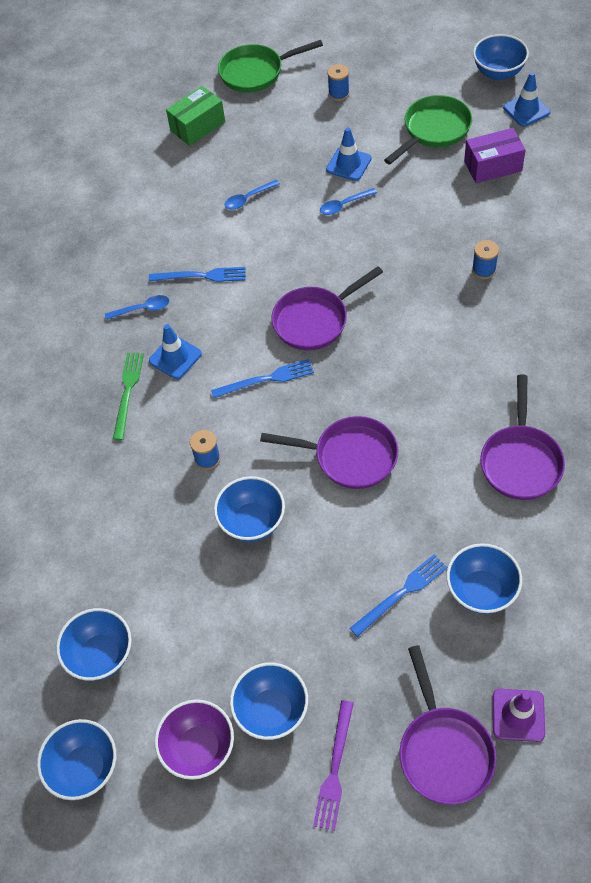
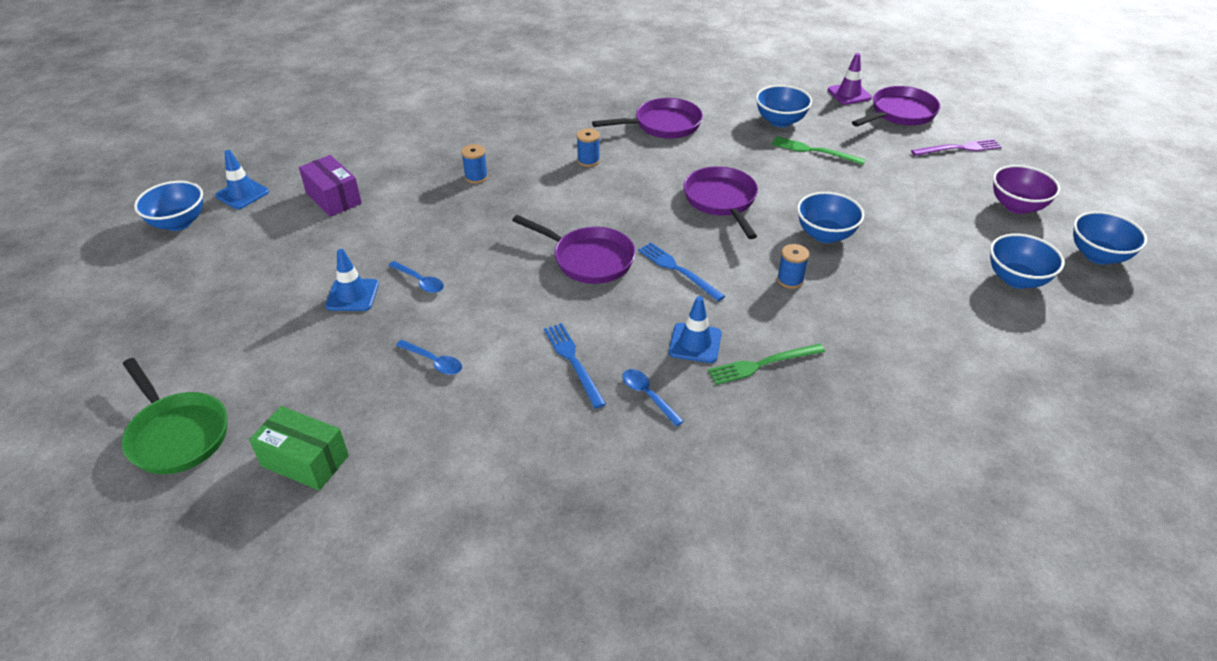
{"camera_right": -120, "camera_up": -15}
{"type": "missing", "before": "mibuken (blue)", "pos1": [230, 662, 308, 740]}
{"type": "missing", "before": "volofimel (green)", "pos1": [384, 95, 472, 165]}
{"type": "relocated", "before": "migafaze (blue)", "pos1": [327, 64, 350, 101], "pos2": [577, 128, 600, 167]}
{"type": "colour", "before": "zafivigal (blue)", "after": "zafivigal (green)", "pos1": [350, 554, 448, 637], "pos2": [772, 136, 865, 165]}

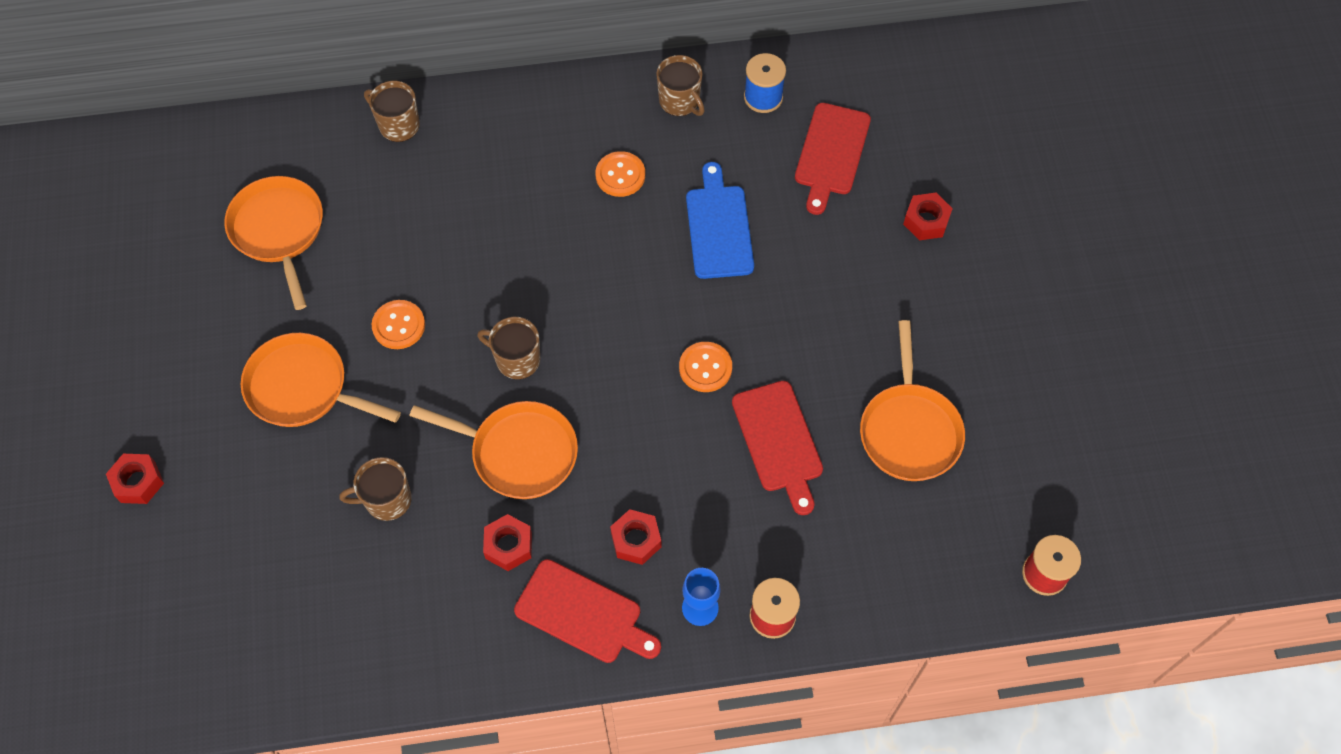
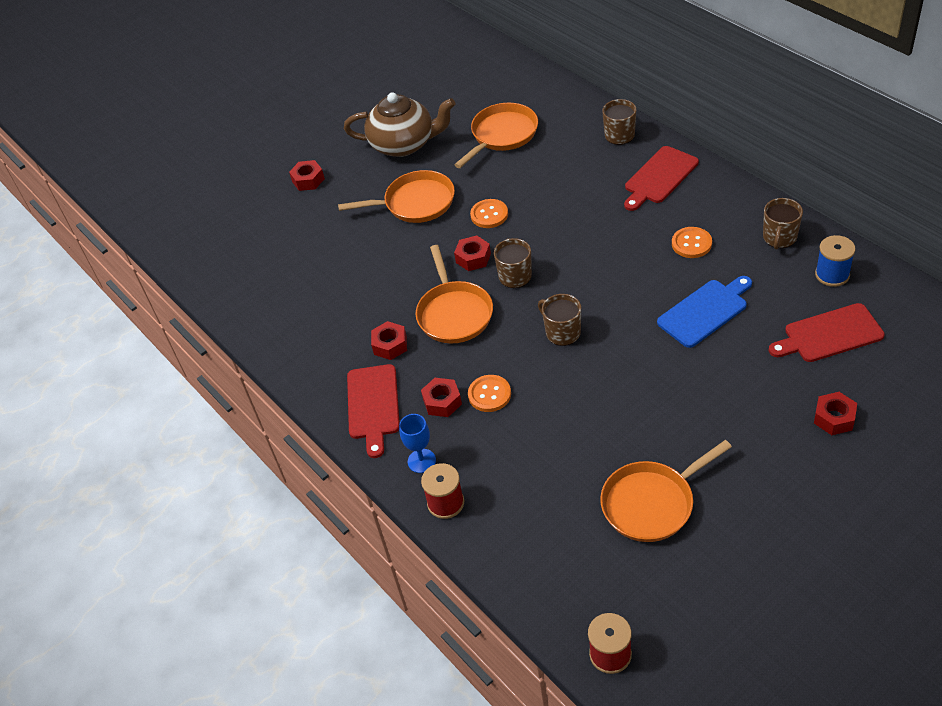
{"camera_right": 65, "camera_up": -15}
{"type": "appeared", "after": "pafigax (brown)", "pos2": [344, 92, 455, 157]}
{"type": "appeared", "after": "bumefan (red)", "pos2": [454, 236, 491, 271]}
{"type": "relocated", "before": "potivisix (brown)", "pos1": [339, 457, 412, 521], "pos2": [538, 294, 581, 346]}
{"type": "relocated", "before": "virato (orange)", "pos1": [679, 342, 732, 392], "pos2": [468, 375, 511, 412]}
{"type": "relocated", "before": "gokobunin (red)", "pos1": [732, 381, 823, 515], "pos2": [624, 146, 699, 211]}
{"type": "spun", "before": "volofimel (orange)", "pos1": [241, 333, 401, 427], "pos2": [338, 170, 455, 223], "turn": 90}

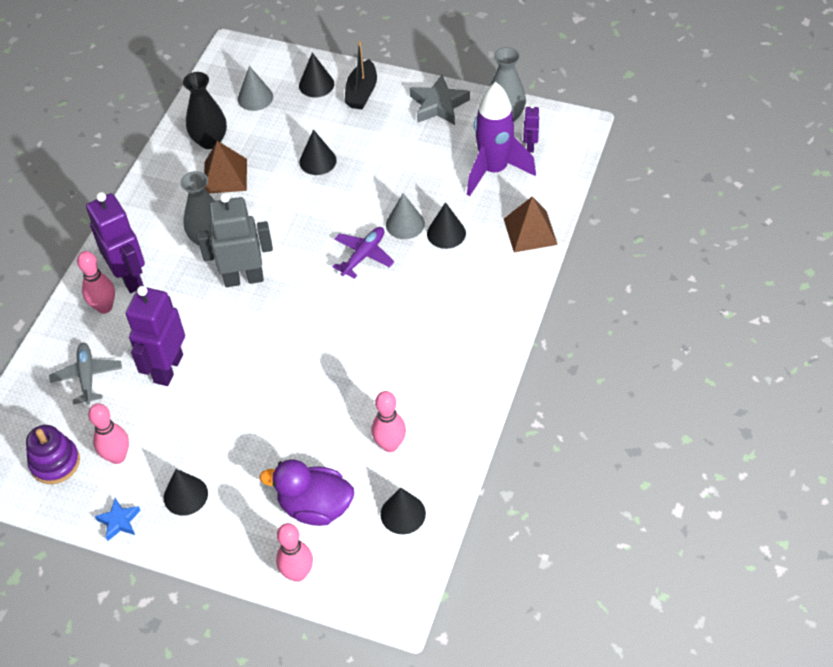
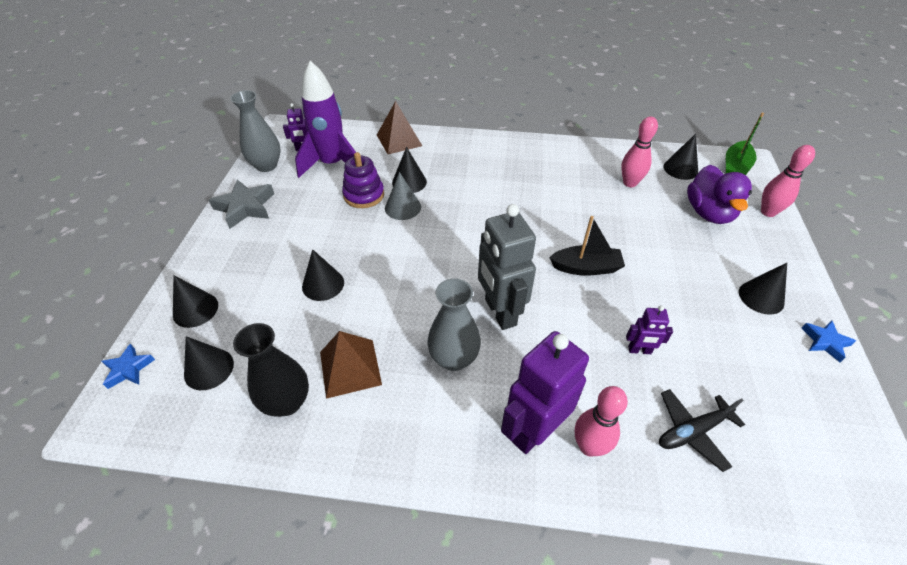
{"camera_right": -105, "camera_up": -5}
{"type": "missing", "before": "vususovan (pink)", "pos1": [88, 404, 129, 464]}
{"type": "missing", "before": "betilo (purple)", "pos1": [332, 227, 394, 279]}
{"type": "appeared", "after": "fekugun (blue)", "pos2": [102, 344, 155, 389]}
{"type": "appeared", "after": "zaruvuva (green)", "pos2": [726, 113, 764, 175]}
{"type": "relocated", "before": "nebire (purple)", "pos1": [26, 425, 80, 484], "pos2": [342, 152, 384, 208]}
{"type": "relocated", "before": "zaruvuva (black)", "pos1": [344, 41, 377, 110], "pos2": [549, 216, 625, 276]}
{"type": "colour", "before": "betilo (grey)", "after": "betilo (black)", "pos1": [49, 343, 122, 405], "pos2": [659, 389, 745, 472]}
{"type": "colour", "before": "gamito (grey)", "after": "gamito (black)", "pos1": [238, 66, 273, 111], "pos2": [184, 336, 234, 390]}
{"type": "size", "before": "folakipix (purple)", "pos1": [126, 286, 185, 386], "pos2": [626, 305, 673, 354], "scale": 0.48}

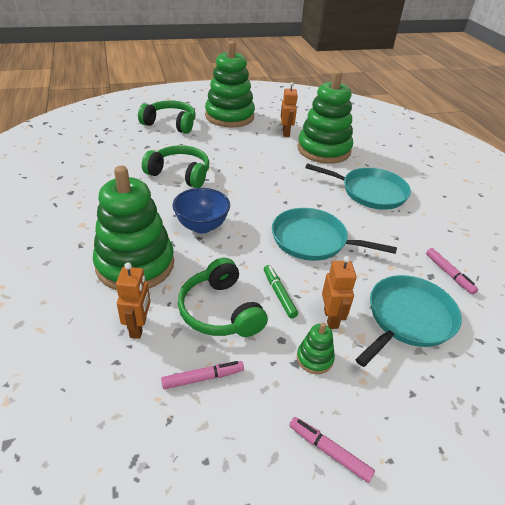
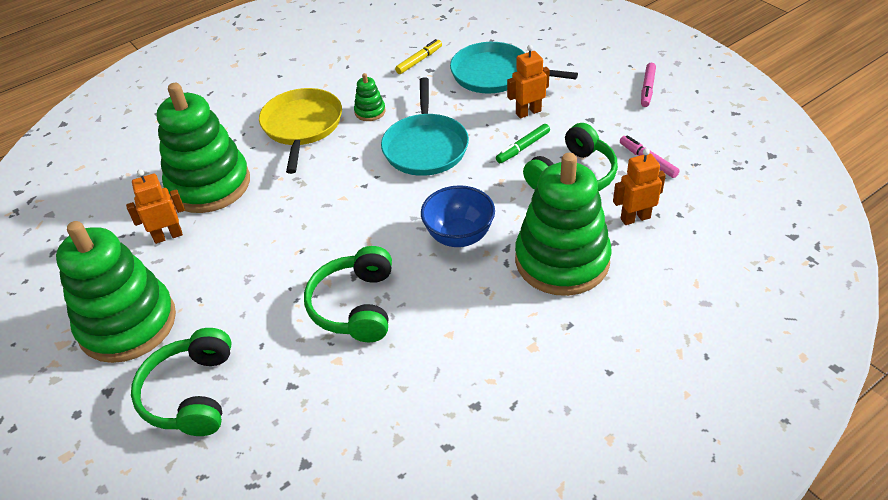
{"camera_right": -105, "camera_up": 5}
{"type": "relocated", "before": "nebire (green)", "pos1": [297, 323, 335, 374], "pos2": [354, 73, 386, 121]}
{"type": "colour", "before": "volofimel (turquoise)", "after": "volofimel (yellow)", "pos1": [305, 163, 411, 210], "pos2": [259, 88, 342, 174]}
{"type": "colour", "before": "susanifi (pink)", "after": "susanifi (yellow)", "pos1": [426, 248, 478, 294], "pos2": [395, 39, 442, 74]}

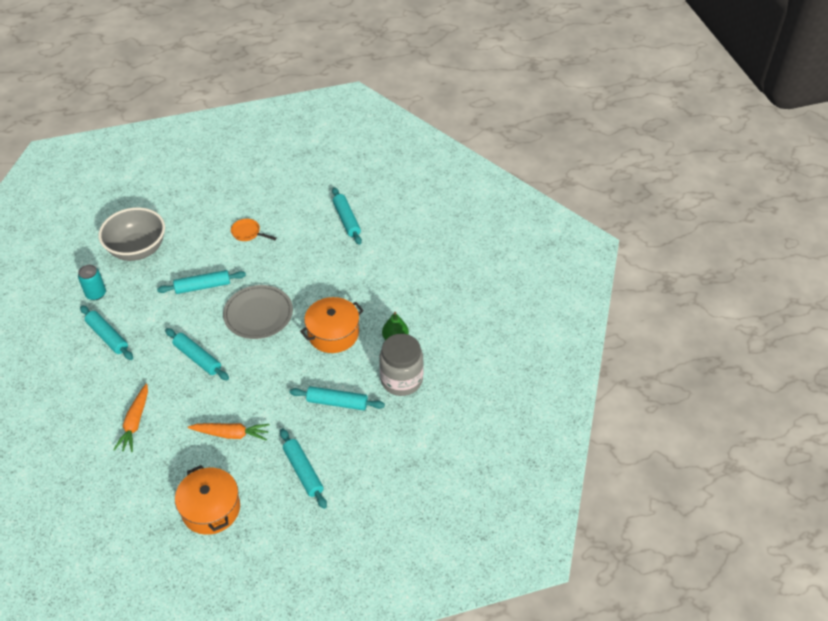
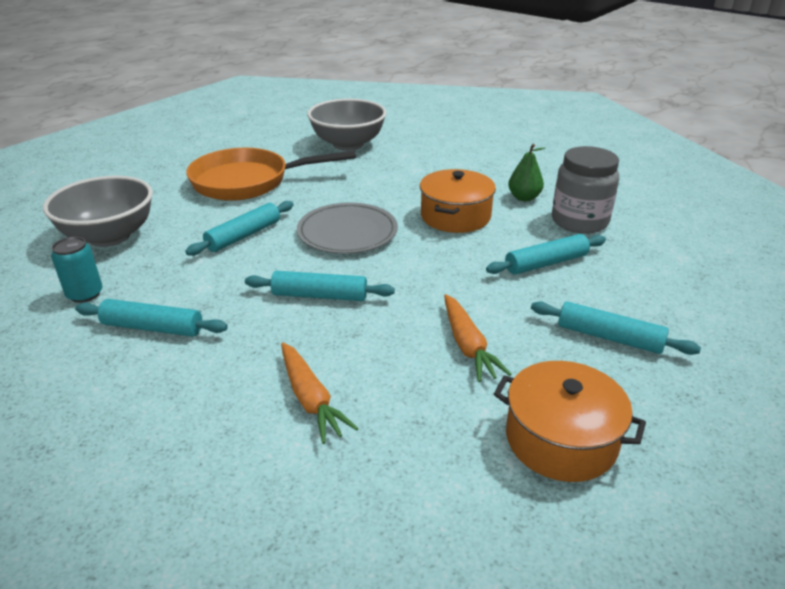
{"camera_right": -35, "camera_up": -15}
{"type": "exchanged", "before": "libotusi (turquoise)", "after": "mibuken (grey)", "pos1": [332, 187, 362, 245], "pos2": [307, 98, 386, 151]}
{"type": "spun", "before": "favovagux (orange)", "pos1": [188, 423, 270, 441], "pos2": [444, 294, 512, 382], "turn": 105}
{"type": "size", "before": "volofimel (orange)", "pos1": [231, 219, 277, 241], "pos2": [186, 148, 356, 201], "scale": 2.44}

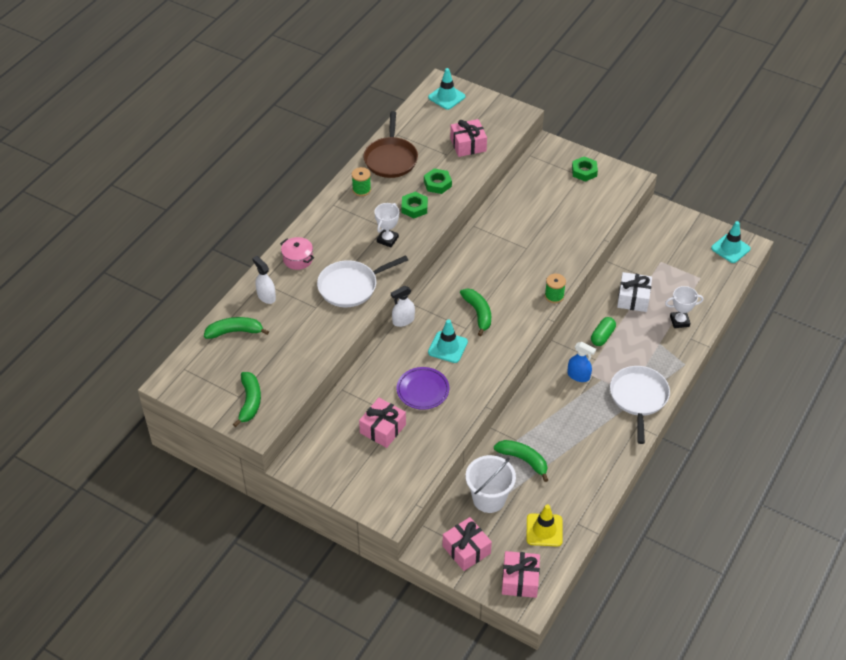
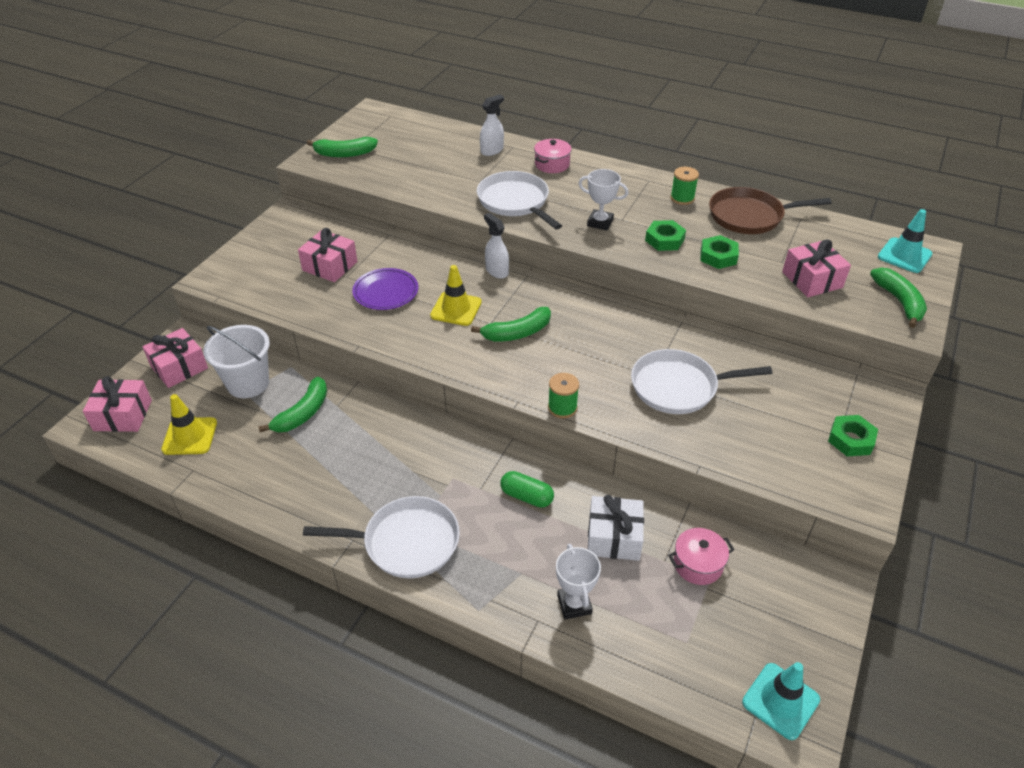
{"camera_right": 85, "camera_up": -5}
{"type": "missing", "before": "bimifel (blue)", "pos1": [567, 342, 596, 382]}
{"type": "appeared", "after": "volofimel (white)", "pos2": [631, 349, 772, 414]}
{"type": "appeared", "after": "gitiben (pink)", "pos2": [668, 528, 735, 585]}
{"type": "relocated", "before": "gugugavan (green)", "pos1": [204, 317, 269, 339], "pos2": [870, 268, 927, 328]}
{"type": "colour", "before": "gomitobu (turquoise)", "after": "gomitobu (yellow)", "pos1": [428, 319, 468, 363], "pos2": [430, 265, 482, 326]}

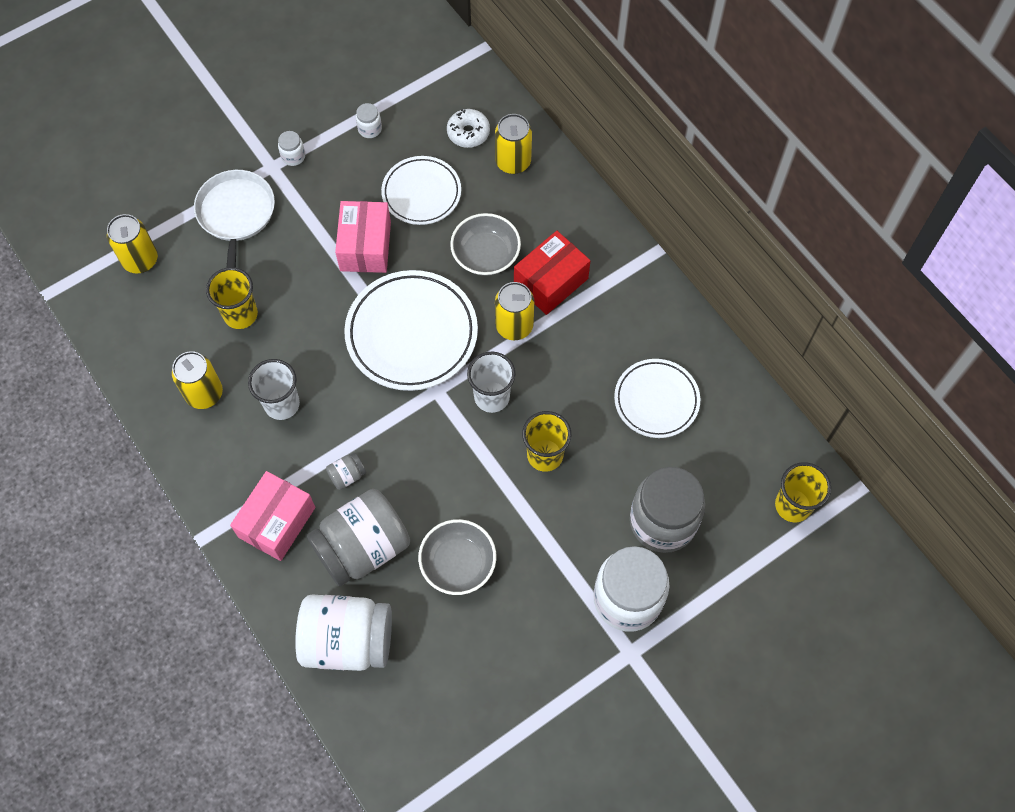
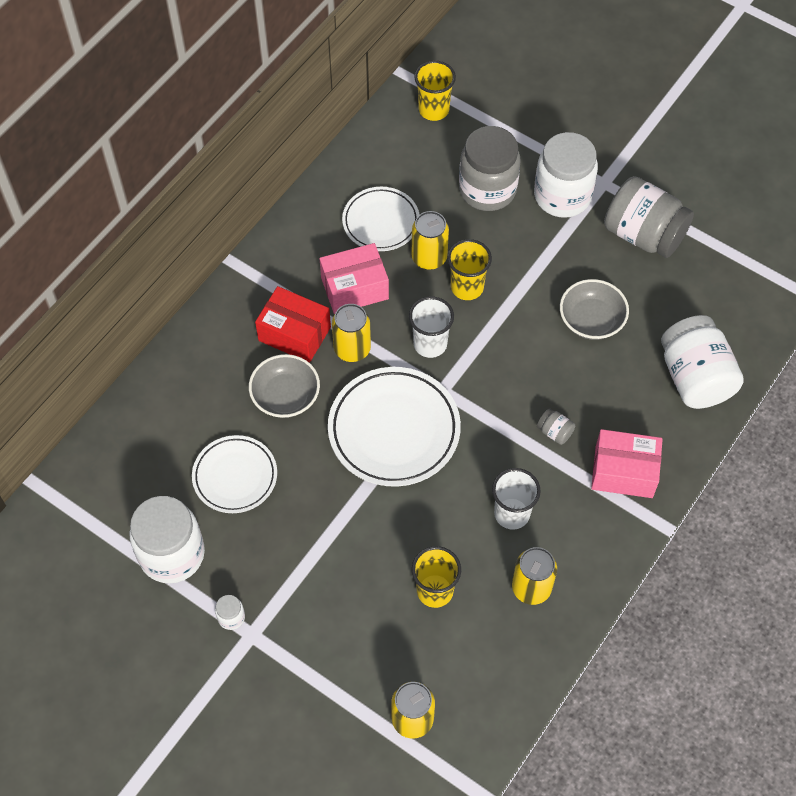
{"camera_right": -110, "camera_up": -5}
{"type": "missing", "before": "volofimel (white)", "pos1": [194, 170, 275, 268]}
{"type": "missing", "before": "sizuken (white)", "pos1": [447, 109, 490, 148]}
{"type": "relocated", "before": "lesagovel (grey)", "pos1": [307, 489, 410, 587], "pos2": [604, 176, 694, 258]}
{"type": "relocated", "before": "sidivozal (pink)", "pos1": [335, 201, 391, 273], "pos2": [319, 243, 389, 314]}
{"type": "relocated", "before": "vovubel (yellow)", "pos1": [495, 114, 532, 174], "pos2": [412, 211, 449, 270]}
{"type": "size", "before": "lesagovel (white)", "pos1": [356, 103, 382, 138], "pos2": [129, 496, 205, 584], "scale": 2.46}

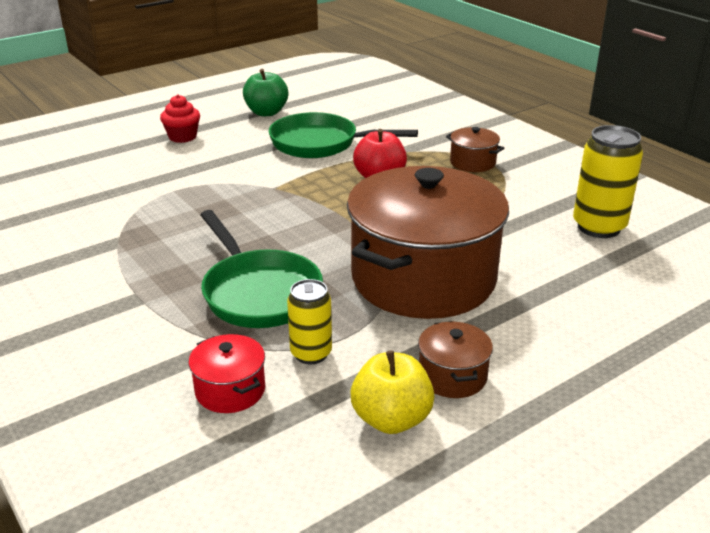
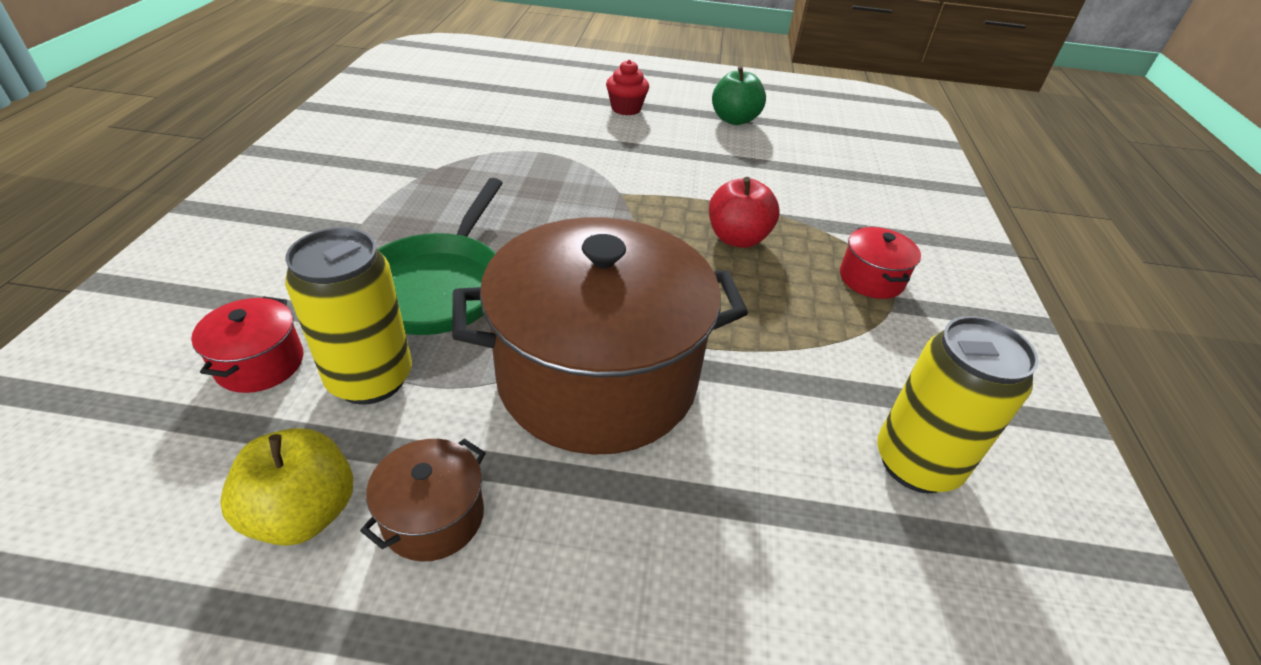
{"camera_right": 40, "camera_up": 10}
{"type": "missing", "before": "volofimel (green)", "pos1": [269, 112, 418, 158]}
{"type": "colour", "before": "gitiben (brown)", "after": "gitiben (red)", "pos1": [446, 127, 504, 172], "pos2": [840, 227, 921, 299]}
{"type": "size", "before": "vovubel (yellow)", "pos1": [287, 279, 332, 364], "pos2": [285, 228, 412, 405], "scale": 1.6}

